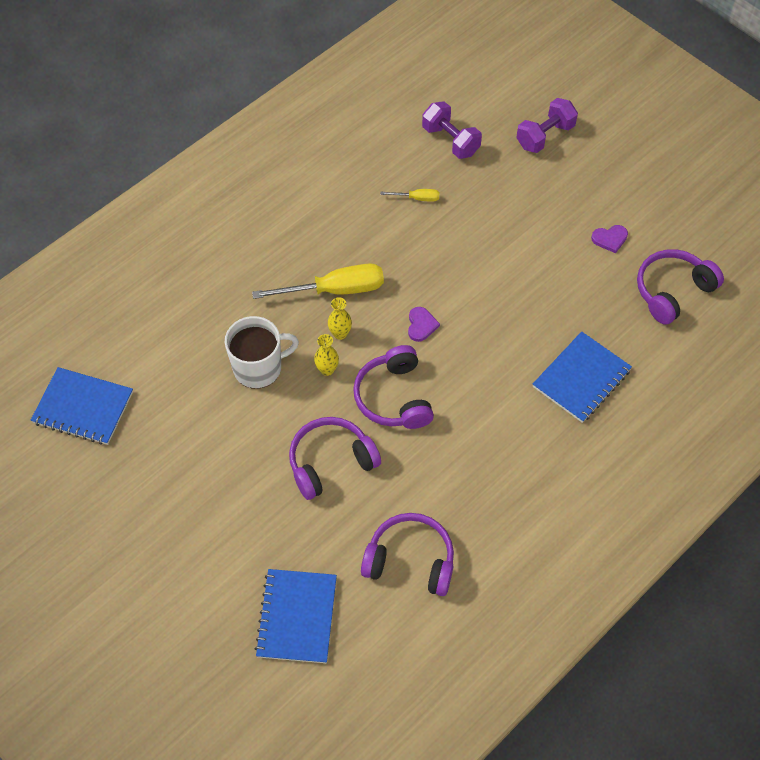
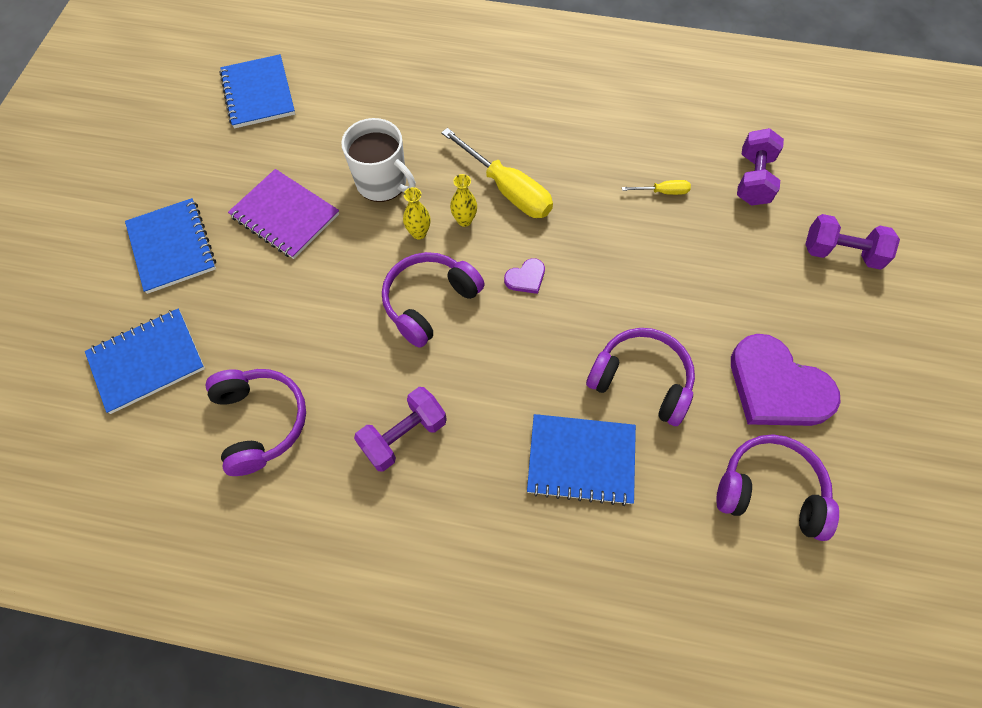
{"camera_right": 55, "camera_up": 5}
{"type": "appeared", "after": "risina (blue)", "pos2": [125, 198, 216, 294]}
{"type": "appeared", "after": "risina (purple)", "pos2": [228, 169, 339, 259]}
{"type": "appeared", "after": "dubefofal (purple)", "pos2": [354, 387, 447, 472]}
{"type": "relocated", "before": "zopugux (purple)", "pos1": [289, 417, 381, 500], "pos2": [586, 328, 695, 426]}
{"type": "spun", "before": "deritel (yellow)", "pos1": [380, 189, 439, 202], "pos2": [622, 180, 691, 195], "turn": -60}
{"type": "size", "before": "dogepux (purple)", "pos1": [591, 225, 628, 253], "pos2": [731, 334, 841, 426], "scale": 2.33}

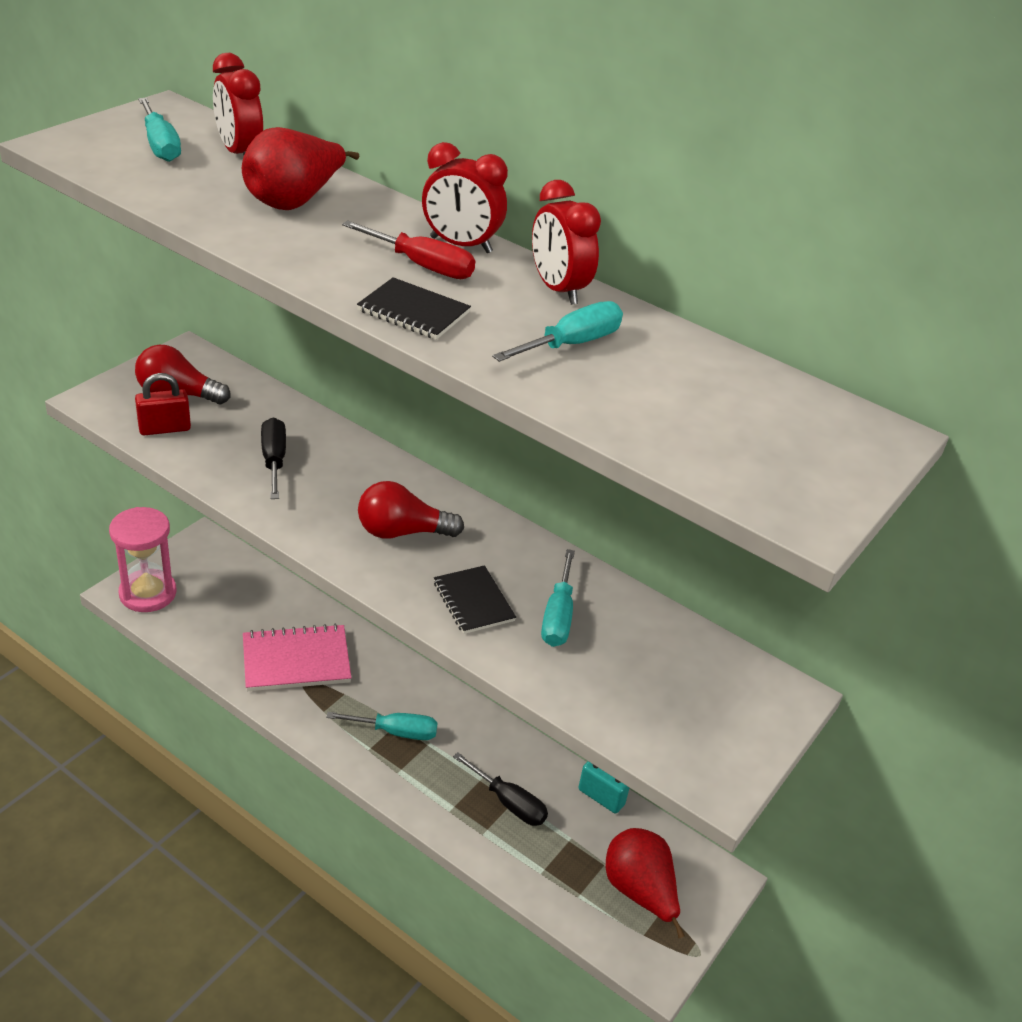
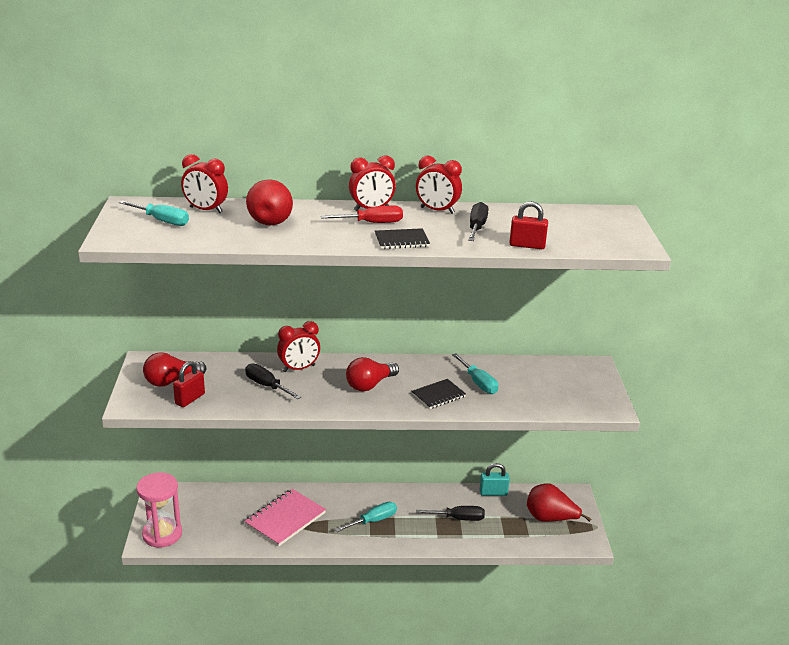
{"camera_right": -35, "camera_up": -10}
{"type": "appeared", "after": "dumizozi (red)", "pos2": [277, 321, 320, 372]}
{"type": "appeared", "after": "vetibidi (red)", "pos2": [509, 201, 548, 249]}
{"type": "colour", "before": "deritel (turquoise)", "after": "deritel (black)", "pos1": [492, 301, 623, 362], "pos2": [468, 202, 489, 241]}
{"type": "spun", "before": "risina (black)", "pos1": [434, 565, 516, 634], "pos2": [412, 379, 466, 409], "turn": -60}

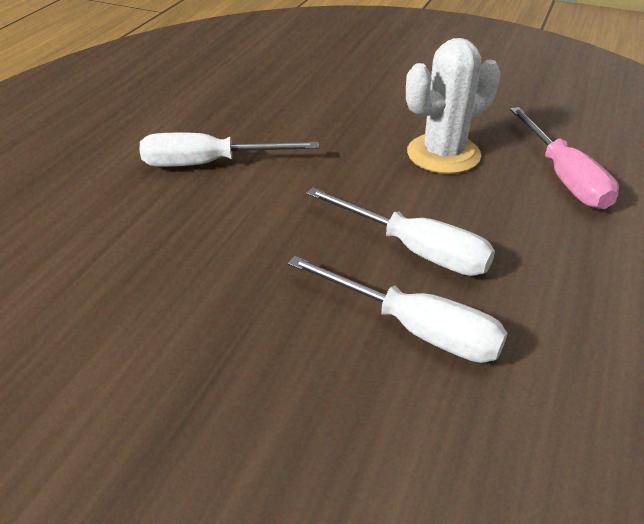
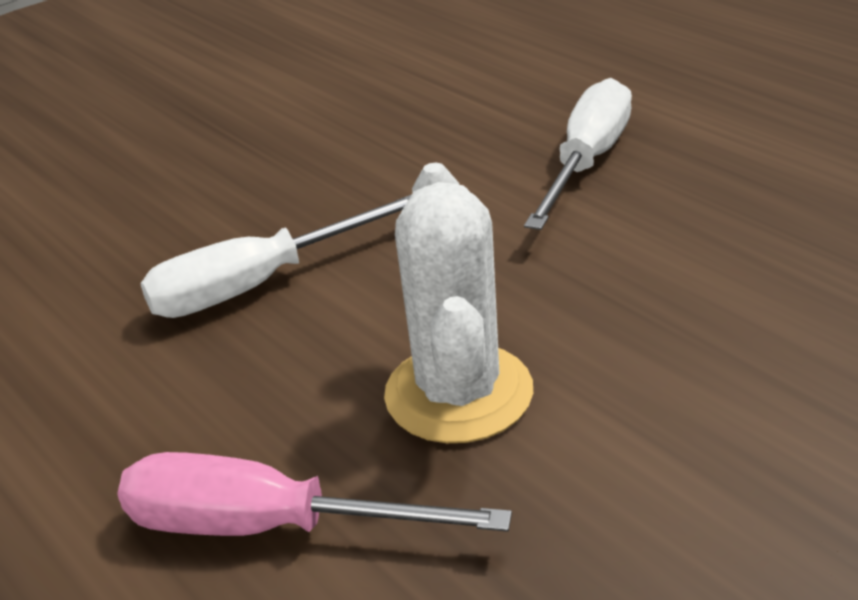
{"camera_right": 120, "camera_up": -5}
{"type": "missing", "before": "deritel (white)", "pos1": [287, 256, 508, 363]}

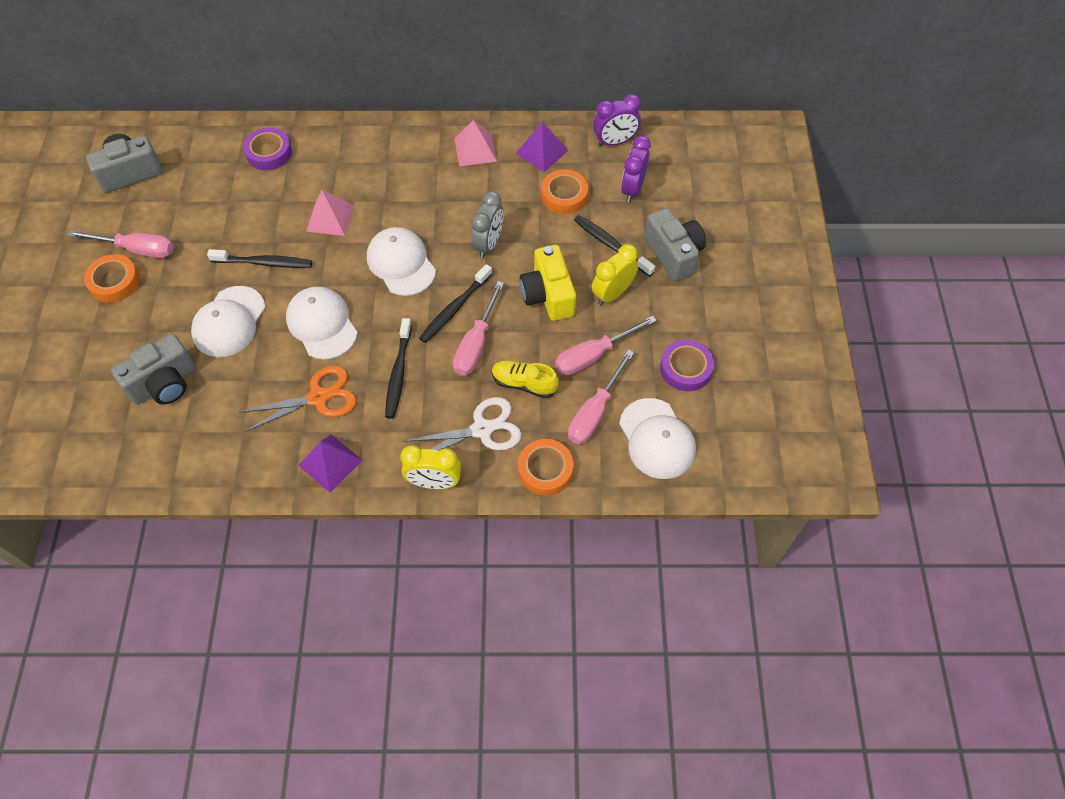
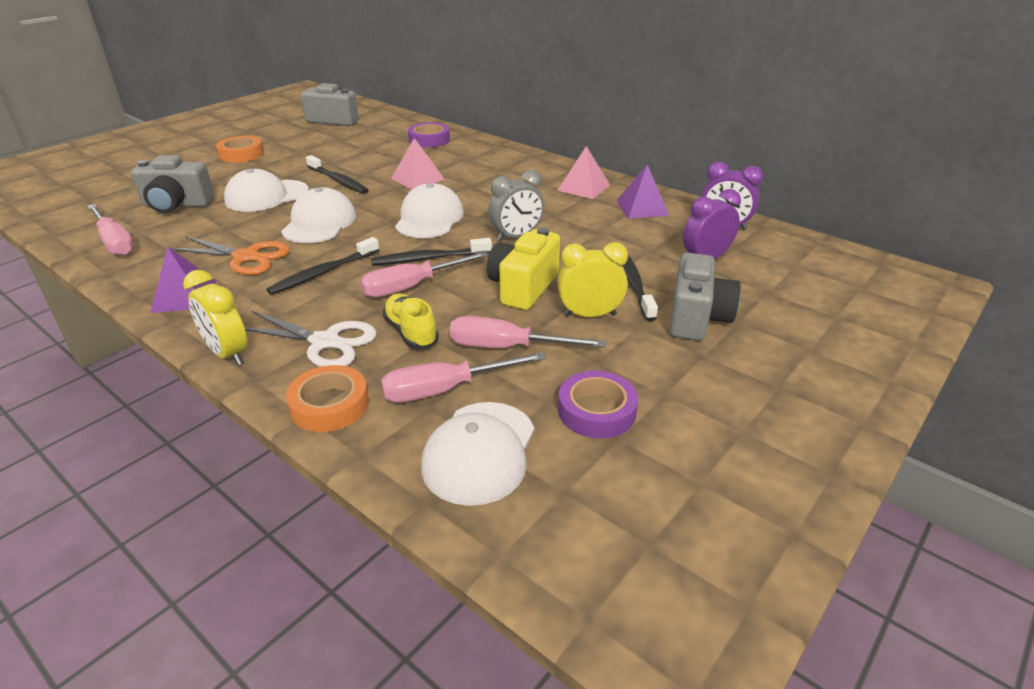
{"camera_right": 40, "camera_up": -25}
{"type": "missing", "before": "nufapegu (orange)", "pos1": [541, 169, 588, 214]}
{"type": "relocated", "before": "deritel (pink)", "pos1": [68, 230, 174, 258], "pos2": [87, 204, 134, 256]}

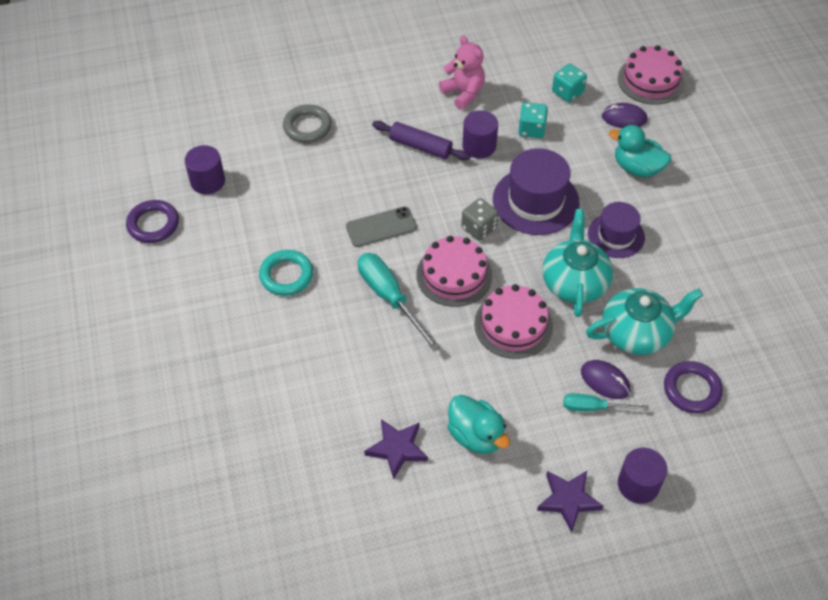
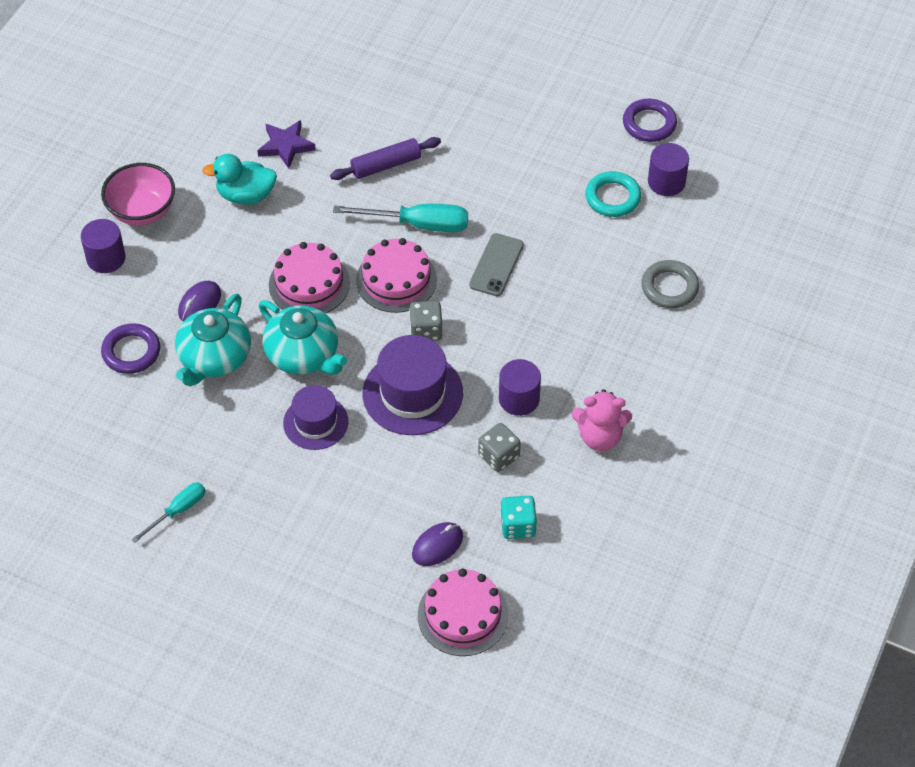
{"camera_right": 130, "camera_up": 0}
{"type": "missing", "before": "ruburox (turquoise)", "pos1": [609, 125, 671, 177]}
{"type": "relocated", "before": "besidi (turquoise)", "pos1": [259, 250, 313, 296], "pos2": [585, 171, 641, 217]}
{"type": "relocated", "before": "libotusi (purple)", "pos1": [372, 121, 471, 161], "pos2": [330, 137, 441, 180]}
{"type": "relocated", "before": "deritel (turquoise)", "pos1": [563, 393, 649, 412], "pos2": [132, 483, 205, 543]}
{"type": "exchanged", "before": "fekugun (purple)", "after": "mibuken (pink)", "pos1": [537, 471, 603, 533], "pos2": [101, 163, 175, 226]}
{"type": "colour", "before": "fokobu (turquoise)", "after": "fokobu (grey)", "pos1": [518, 102, 548, 138], "pos2": [478, 423, 521, 472]}
{"type": "spun", "before": "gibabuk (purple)", "pos1": [581, 360, 630, 399], "pos2": [178, 281, 221, 322], "turn": -45}

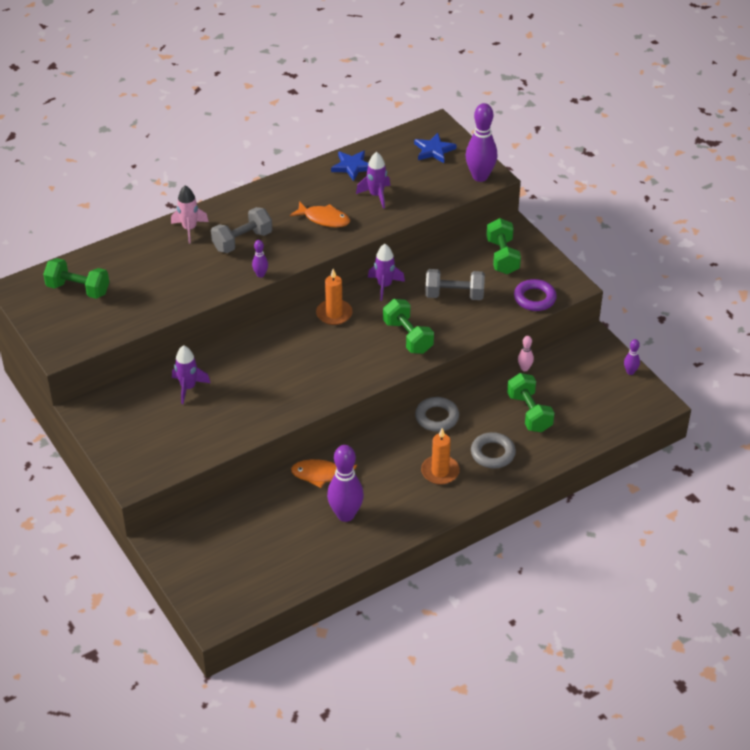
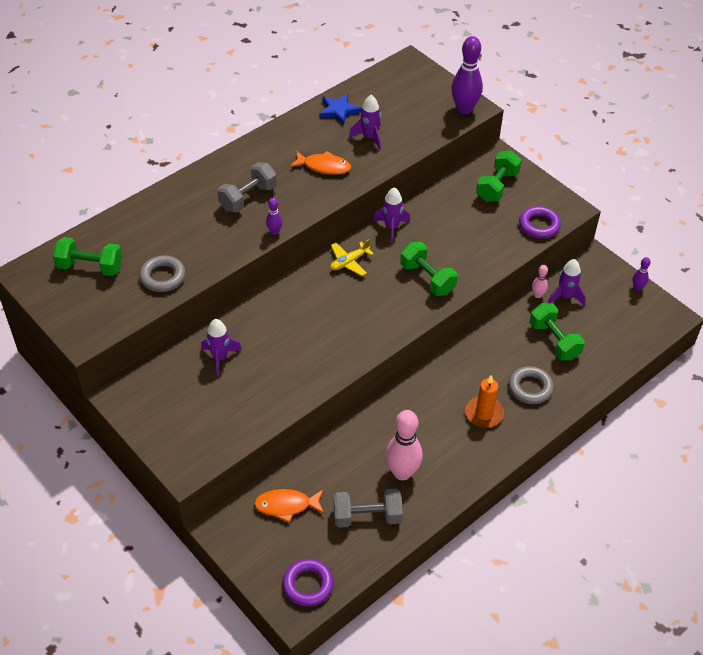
{"camera_right": -10, "camera_up": 5}
{"type": "missing", "before": "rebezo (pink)", "pos1": [171, 185, 209, 244]}
{"type": "missing", "before": "fekugun (blue)", "pos1": [414, 133, 456, 163]}
{"type": "appeared", "after": "besidi (purple)", "pos2": [283, 559, 334, 606]}
{"type": "appeared", "after": "rebezo (purple)", "pos2": [548, 259, 586, 306]}
{"type": "relocated", "before": "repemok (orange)", "pos1": [291, 459, 357, 488], "pos2": [254, 489, 324, 522]}
{"type": "relocated", "before": "besidi (grey)", "pos1": [415, 397, 459, 432], "pos2": [139, 255, 186, 292]}
{"type": "relocated", "before": "dubefofal (grey)", "pos1": [425, 269, 485, 300], "pos2": [333, 489, 403, 528]}
{"type": "exchanged", "before": "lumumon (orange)", "after": "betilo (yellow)", "pos1": [316, 269, 353, 325], "pos2": [330, 239, 374, 276]}
{"type": "colour", "before": "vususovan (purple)", "after": "vususovan (pink)", "pos1": [327, 445, 364, 522], "pos2": [385, 410, 423, 480]}
{"type": "spun", "before": "dubefofal (green)", "pos1": [486, 218, 521, 274], "pos2": [476, 151, 522, 202], "turn": 45}

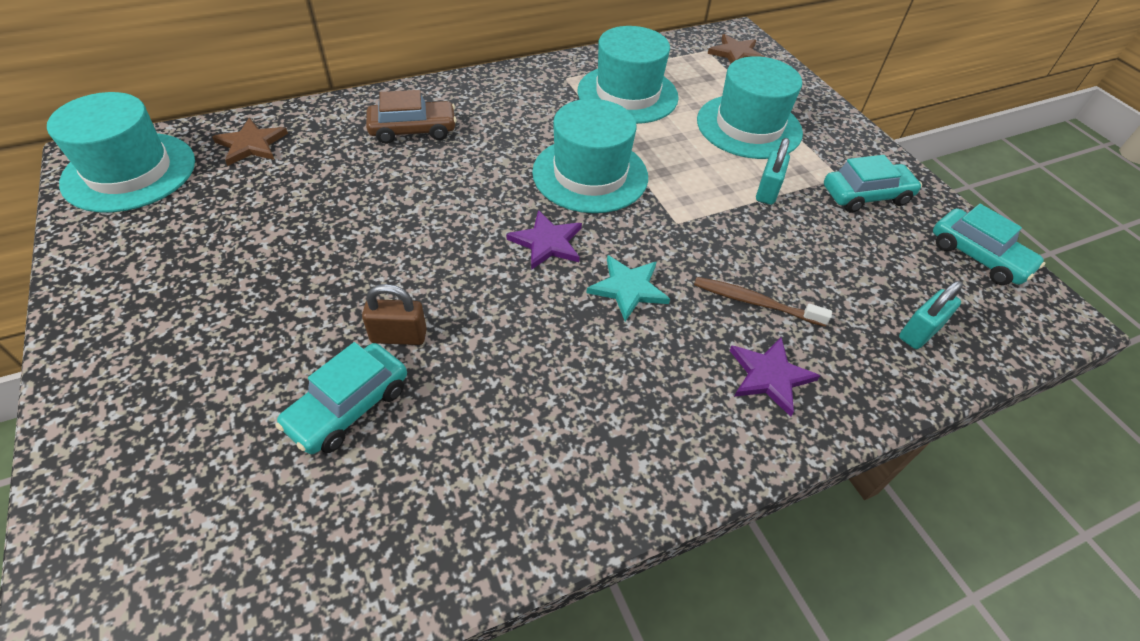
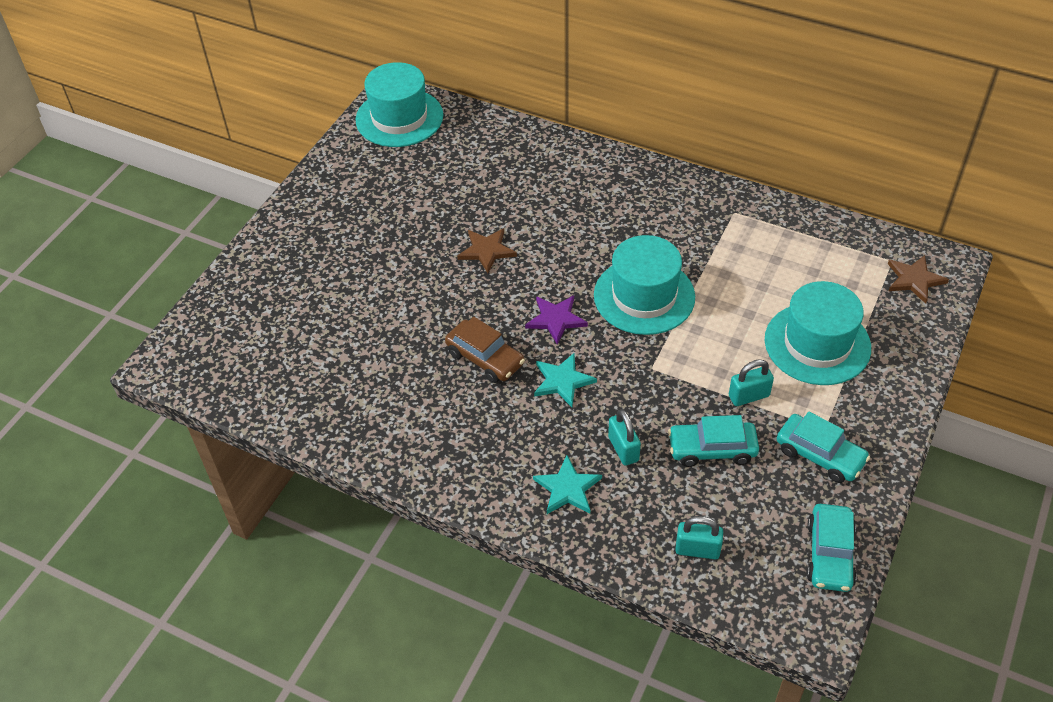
{"camera_right": 55, "camera_up": 0}
{"type": "missing", "before": "vetibidi (brown)", "pos1": [362, 284, 427, 345]}
{"type": "missing", "before": "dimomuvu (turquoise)", "pos1": [577, 26, 679, 124]}
{"type": "relocated", "before": "fekugun (brown)", "pos1": [212, 118, 288, 166], "pos2": [457, 228, 517, 273]}
{"type": "relocated", "before": "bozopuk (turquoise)", "pos1": [275, 342, 407, 454], "pos2": [668, 415, 759, 467]}
{"type": "relocated", "before": "bozopuk (brown)", "pos1": [366, 90, 457, 144], "pos2": [445, 317, 525, 383]}
{"type": "exchanged", "before": "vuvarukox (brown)", "after": "vetibidi (turquoise)", "pos1": [694, 277, 832, 327], "pos2": [608, 409, 641, 466]}
{"type": "colour", "before": "fekugun (purple)", "after": "fekugun (turquoise)", "pos1": [729, 337, 820, 417], "pos2": [533, 455, 602, 514]}

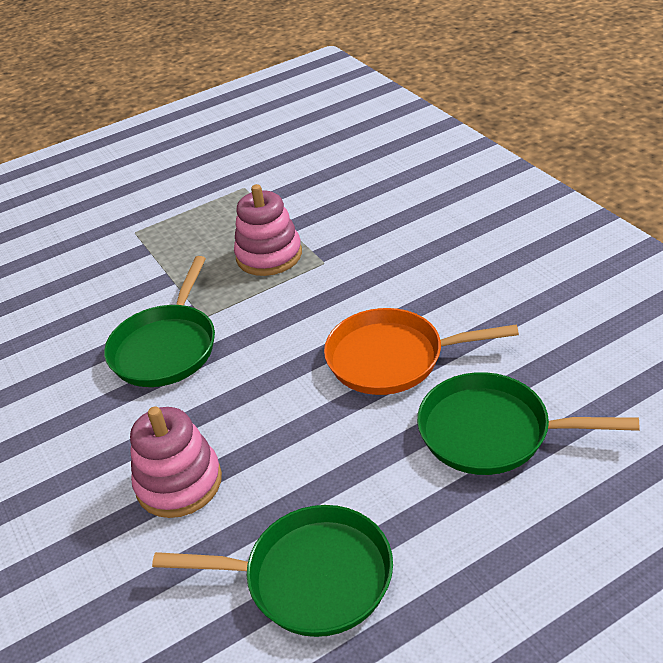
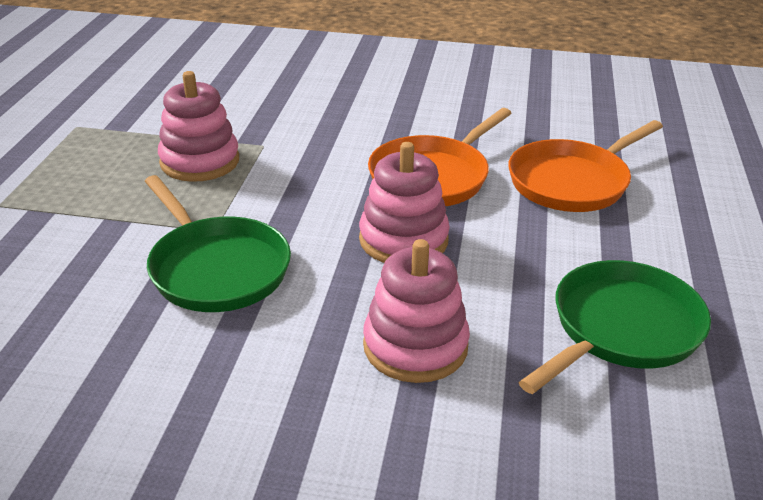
{"camera_right": -55, "camera_up": -5}
{"type": "appeared", "after": "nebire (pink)", "pos2": [359, 142, 450, 263]}
{"type": "colour", "before": "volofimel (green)", "after": "volofimel (orange)", "pos1": [417, 372, 639, 475], "pos2": [508, 120, 663, 212]}

